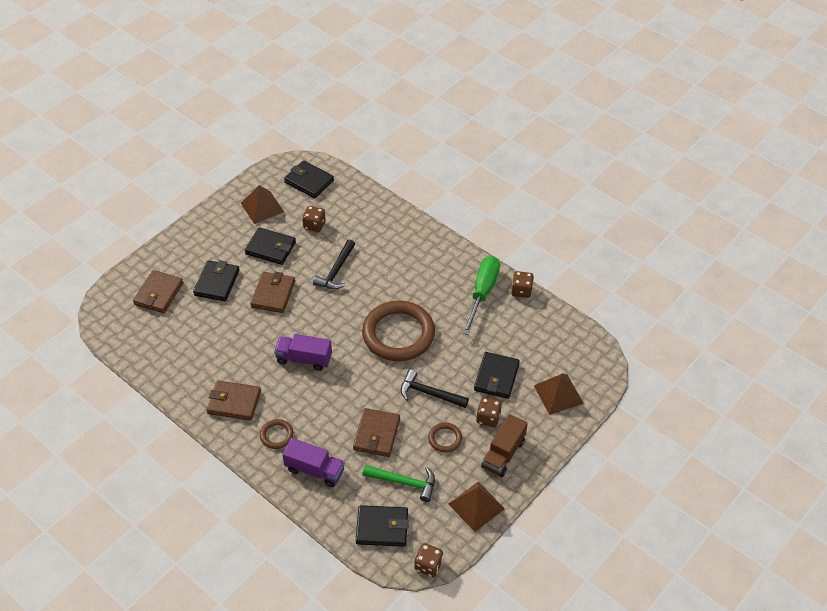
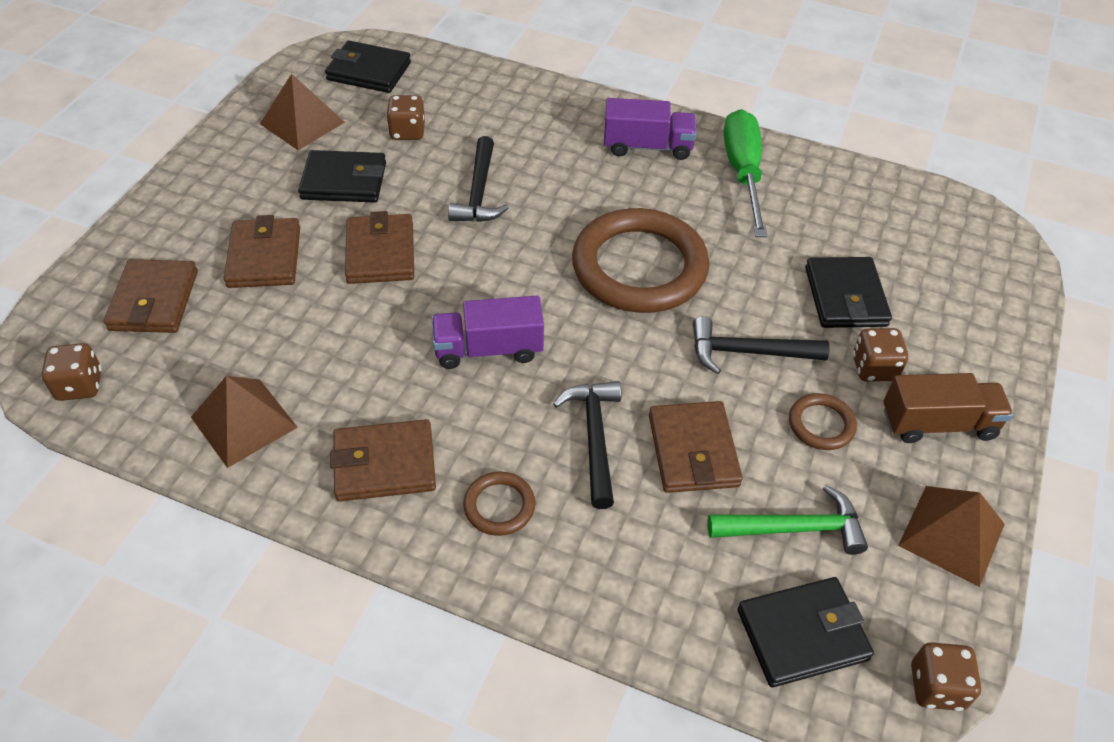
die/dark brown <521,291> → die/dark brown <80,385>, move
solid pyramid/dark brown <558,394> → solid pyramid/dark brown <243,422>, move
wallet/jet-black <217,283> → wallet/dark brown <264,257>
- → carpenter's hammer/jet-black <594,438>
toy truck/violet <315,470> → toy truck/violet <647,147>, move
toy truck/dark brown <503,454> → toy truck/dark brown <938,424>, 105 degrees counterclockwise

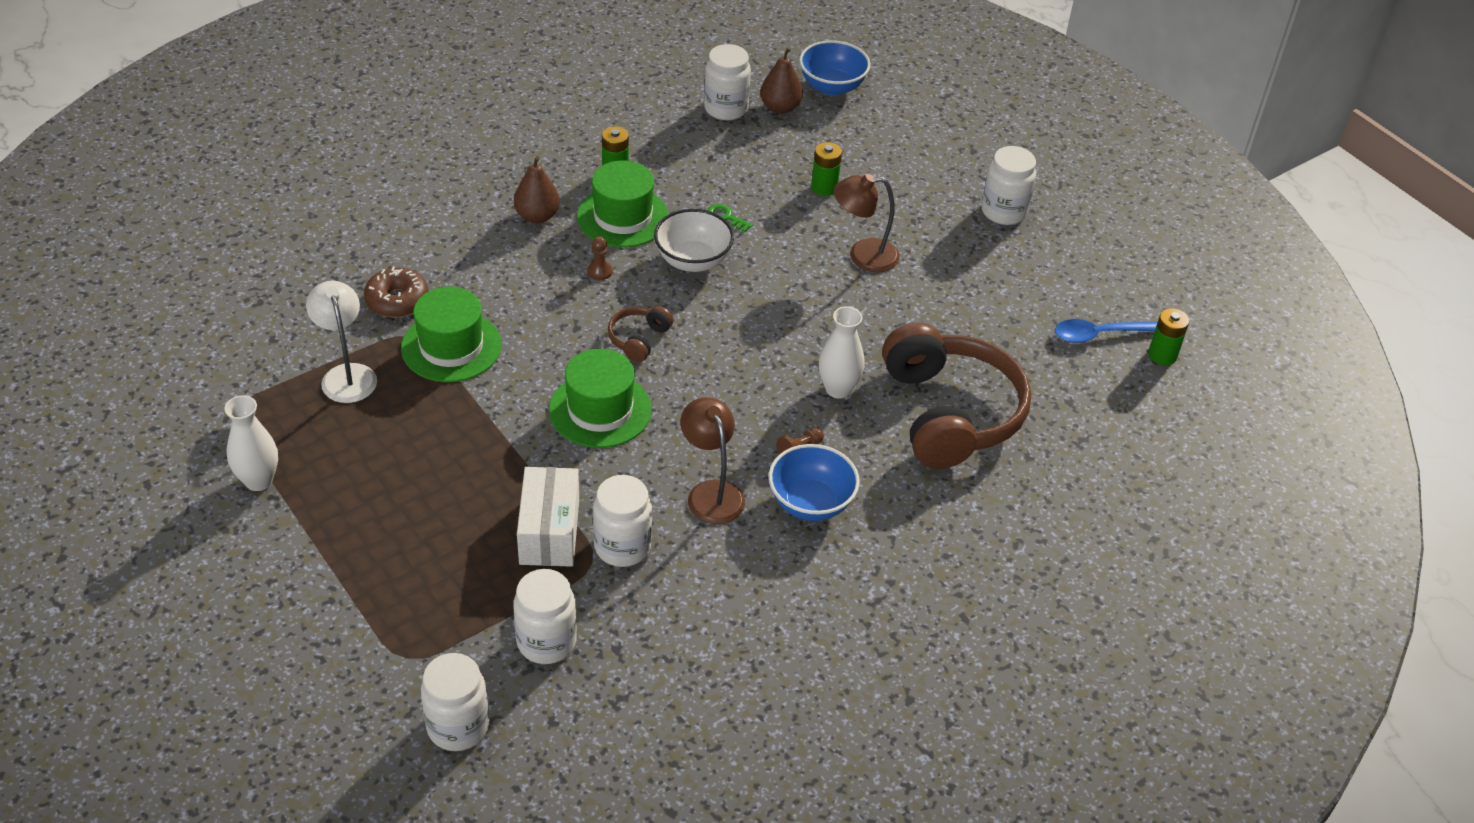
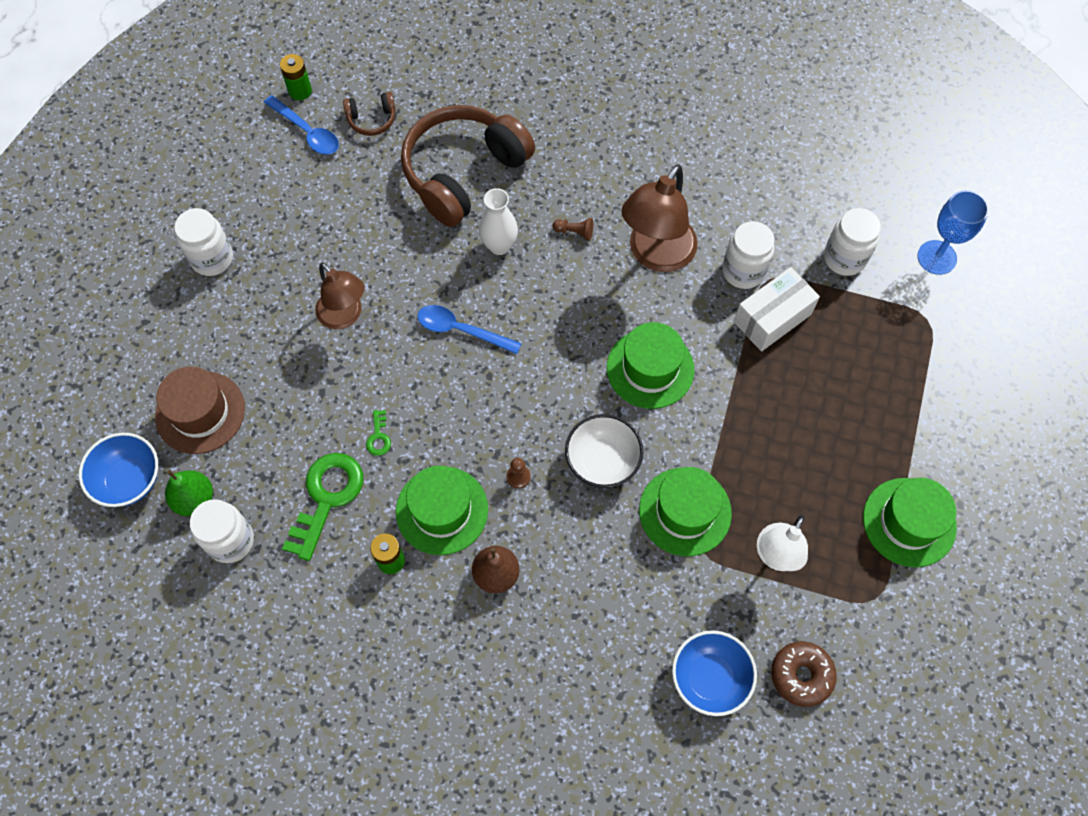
- → hat/dark brown <200,412>
pear fruit/dark brown <780,107> → pear fruit/emerald <194,499>
- → key/emerald <326,498>
headphones/dark brown <638,339> → headphones/dark brown <372,119>, move
- → spoon/royal blue <461,330>
bowl/white <693,260> → bowl/white <602,462>, move
lamp/dark brown <711,492> → lamp/dark brown <656,255>, x1.50
bowl/royal blue <810,503> → bowl/royal blue <709,678>, move
donut/dark brown <397,300> → donut/dark brown <801,675>, move
flower vase/white <258,480> → hat/emerald <909,522>
preserve jar/white <458,727> → goblet/royal blue <936,257>
AA battery/emerald <824,187> → -

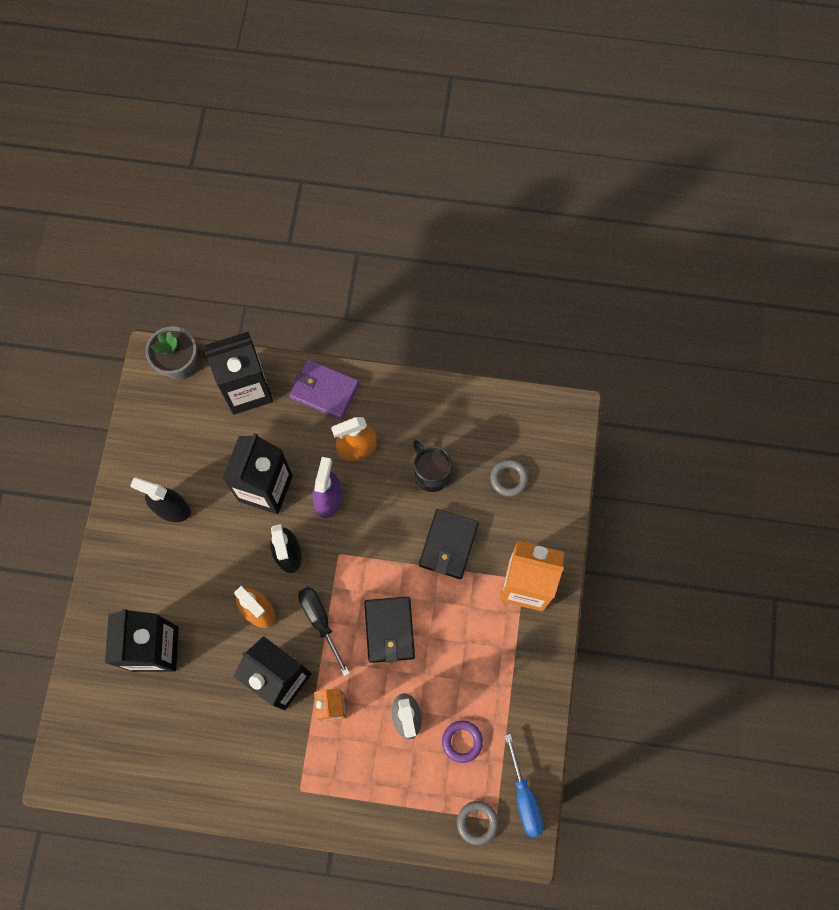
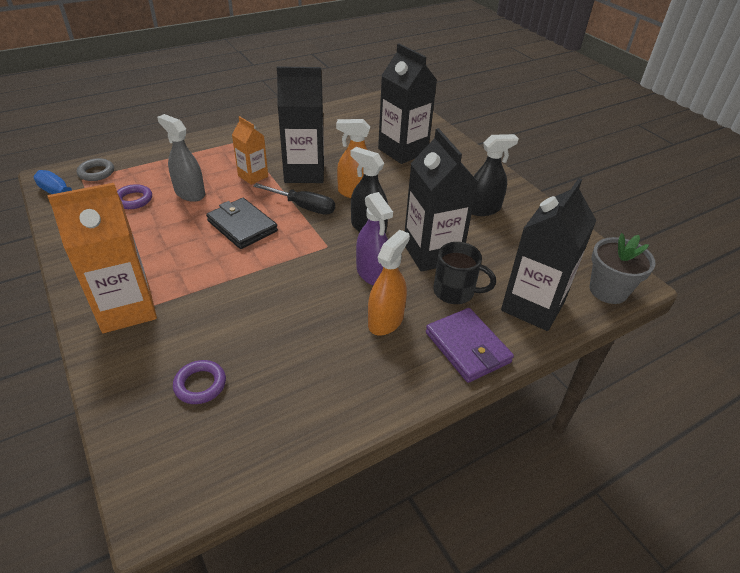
ring/gray <508,479> → ring/violet <200,384>
wallet/violet <324,391> → wallet/violet <467,347>, 75 degrees clockwise
coffee mug/jet-black <431,473> → coffee mug/jet-black <455,292>, move
wallet/jet-black <448,545> → -

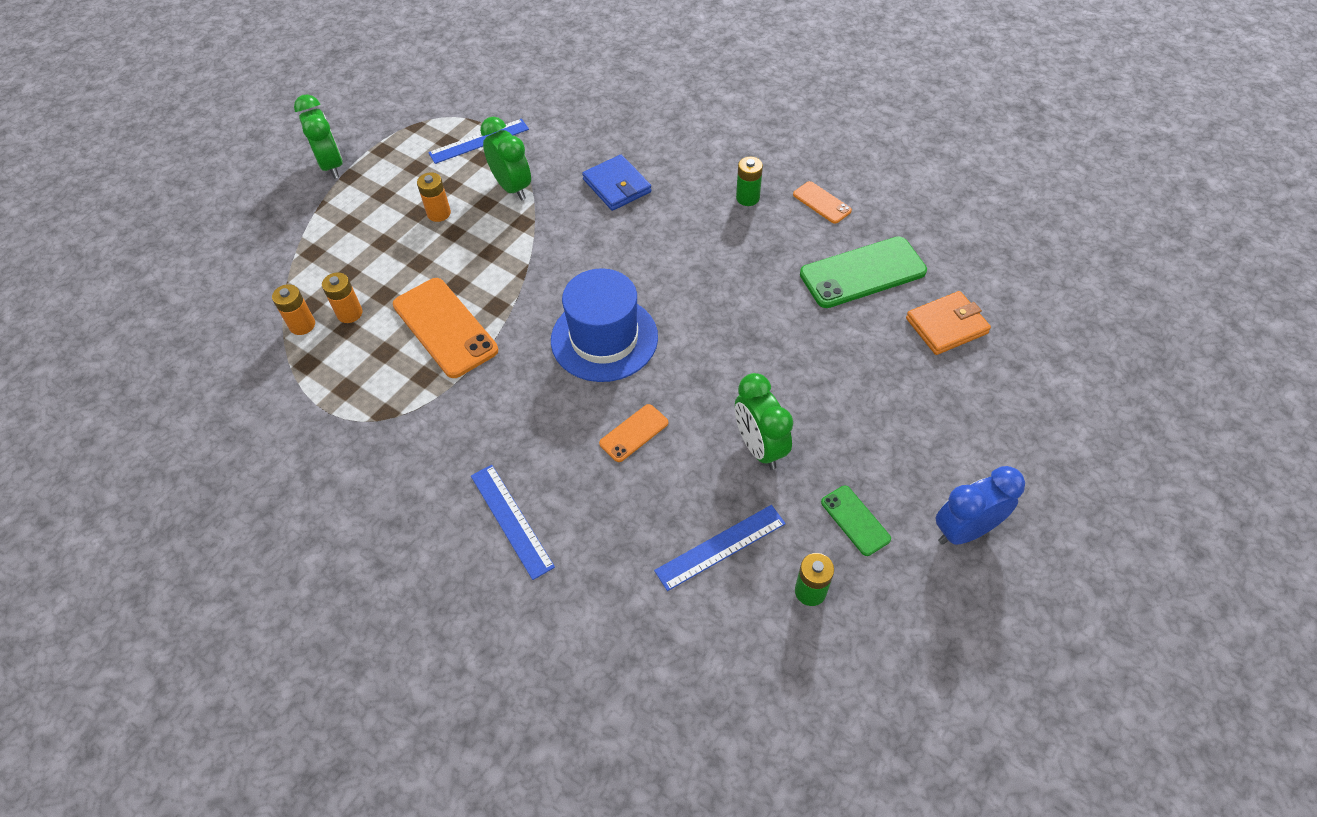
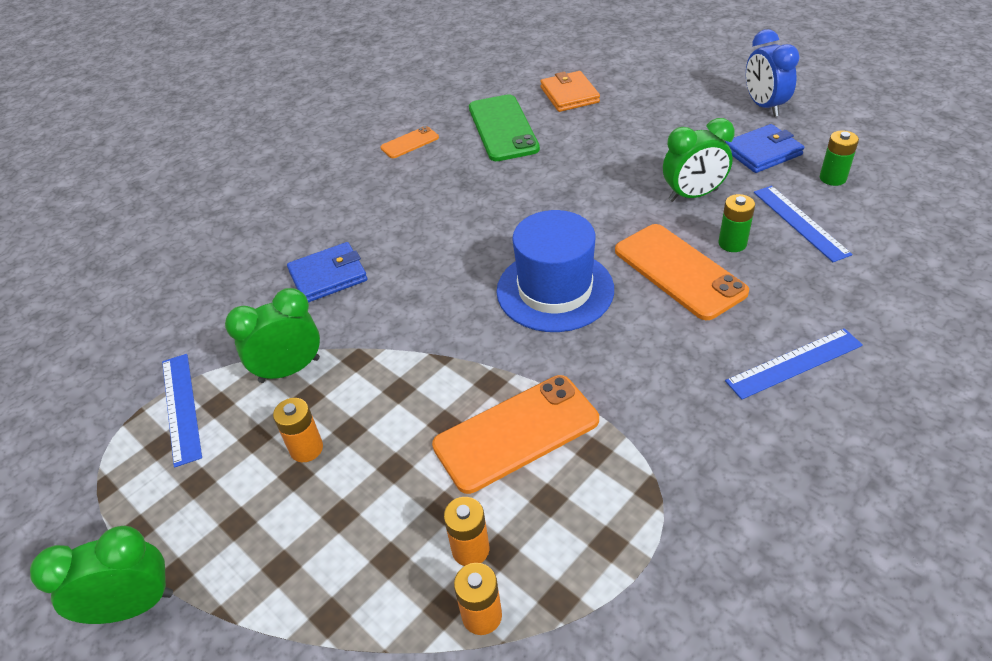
phone/orange-coloured <634,433> → phone/orange-coloured <679,271>, x1.92
AA battery/emerald <747,198> → AA battery/emerald <732,243>, move
phone/emerald <855,520> → wallet/royal blue <762,152>

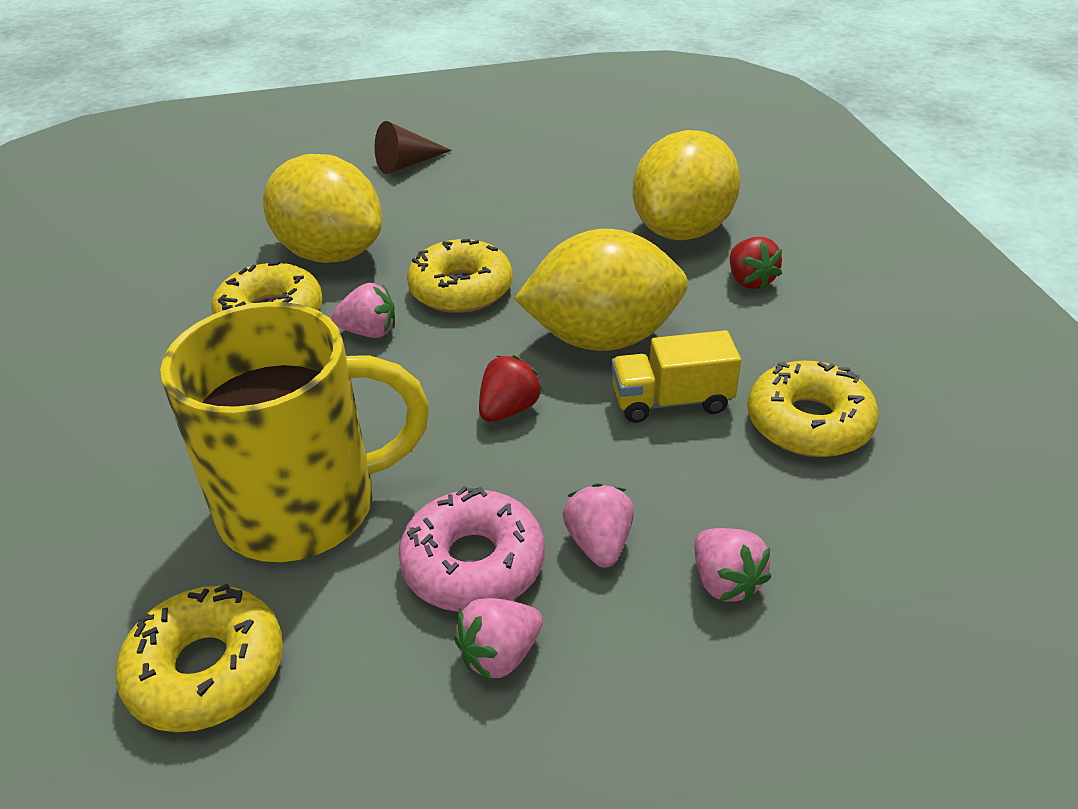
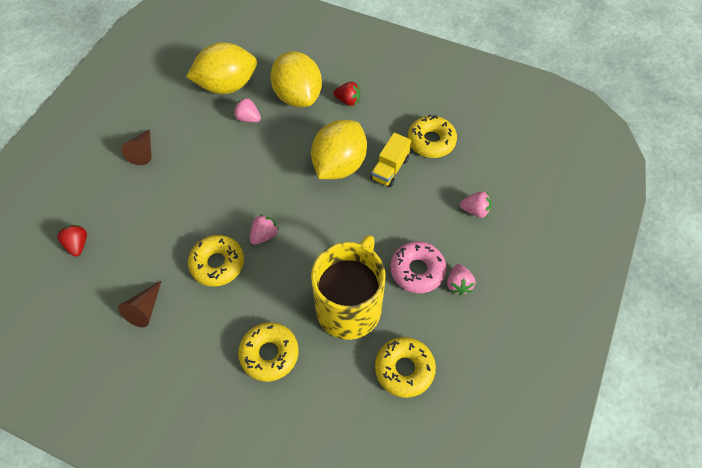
strawberry/scarlet <508,409> → strawberry/scarlet <78,245>, move
- → cone/dark brown <145,309>
toy lemon/bright yellow <331,253> → toy lemon/bright yellow <227,85>, move
strawberry/rosy <599,543> → strawberry/rosy <248,118>, move
donut/bright yellow <461,289> → donut/bright yellow <269,354>, move

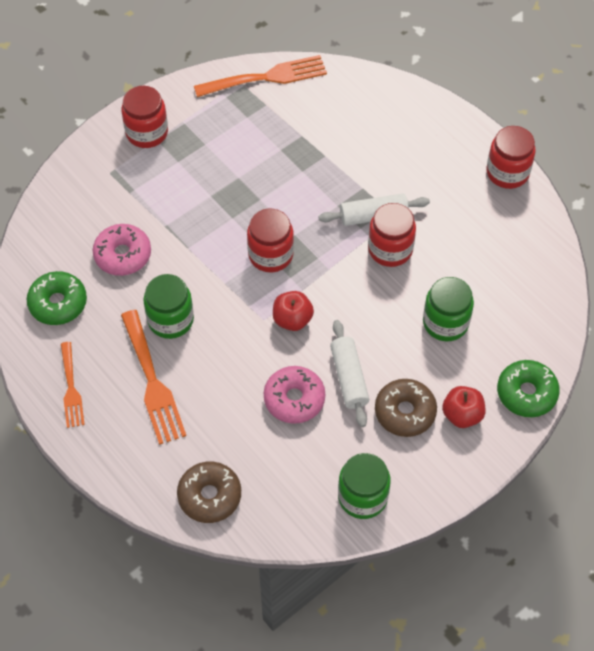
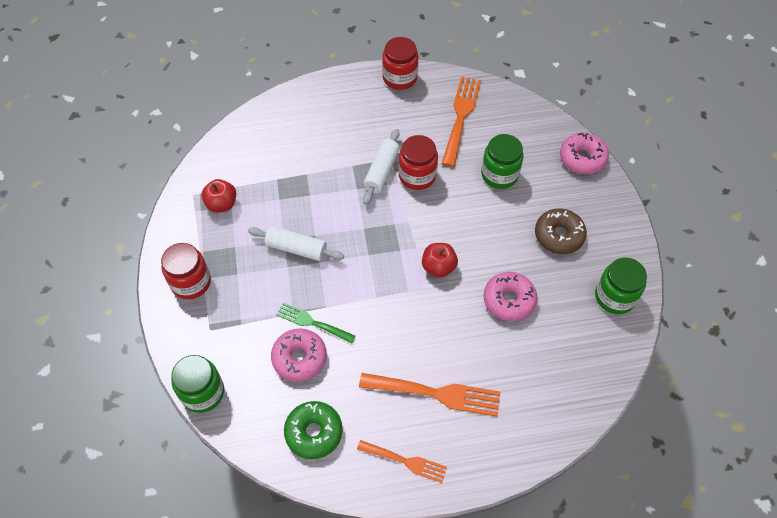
preserve jar/emerald <170,320> → preserve jar/emerald <203,392>, move
apple/scarlet <462,415> → apple/scarlet <222,204>, move
dough roller/white <349,378> → dough roller/white <296,248>, move
- → fork/emerald <312,323>
fork/orange-coloured <266,78> → fork/orange-coloured <461,117>, move
donut/emerald <526,393> → donut/rosy <582,158>
donut/dark brown <209,496> → -
preserve jar/scarlet <270,255> → -

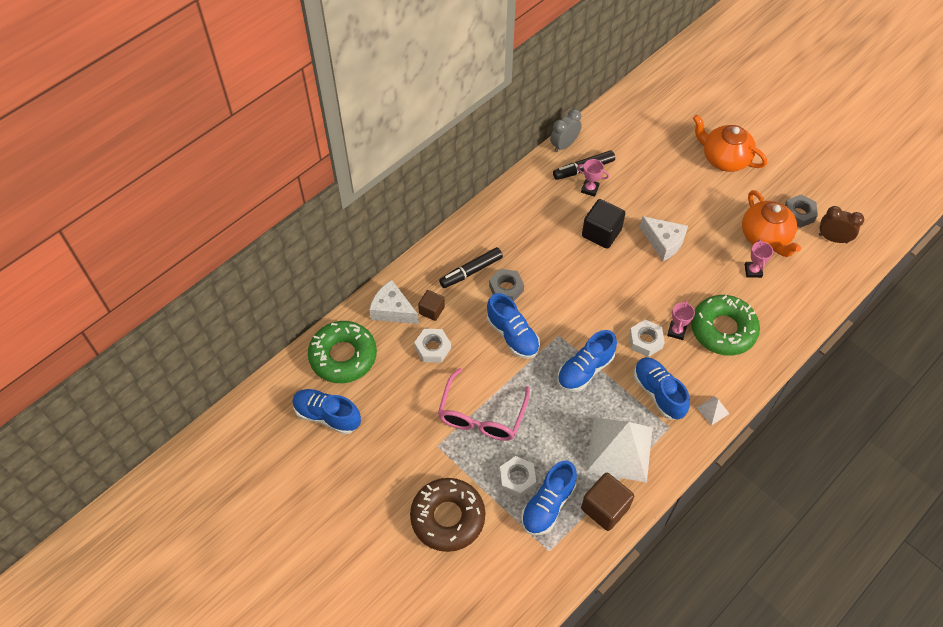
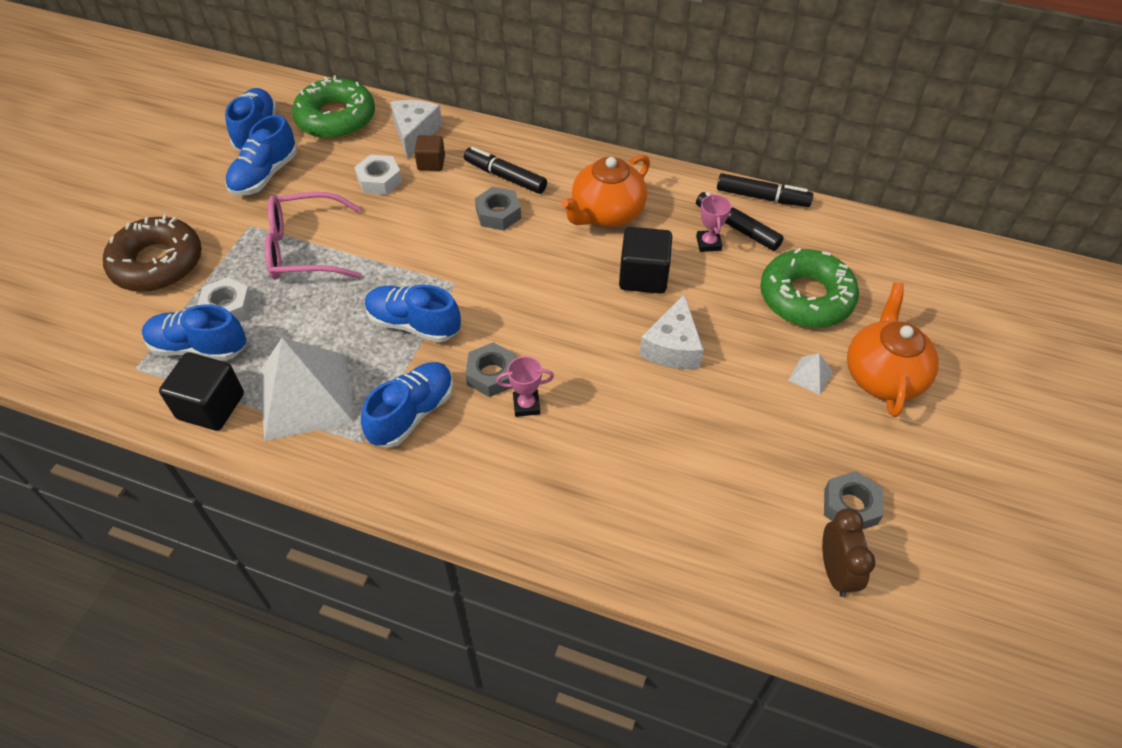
solid cube/dark brown <605,508> → solid cube/jet-black <211,406>
sneaker/royal blue <512,335> → sneaker/royal blue <265,175>, move
hexagon nut/white <645,341> → hexagon nut/gray <492,374>
tea pot/orange-coloured <765,237> → tea pot/orange-coloured <606,213>, move
clock/gray <564,145> → marker/jet-black <762,197>
donut/emerald <723,329> → donut/emerald <806,297>, move
solid pyramid/white <712,410> → solid pyramid/white <810,375>, move
prize cup/rosy <753,271> → -

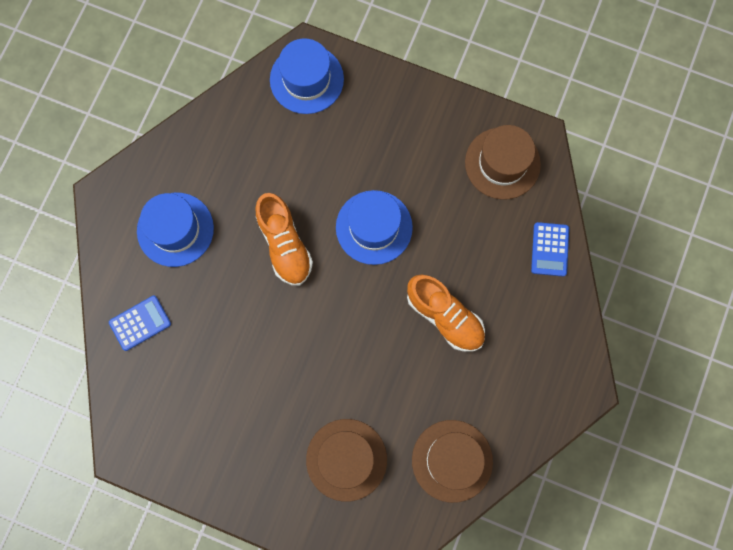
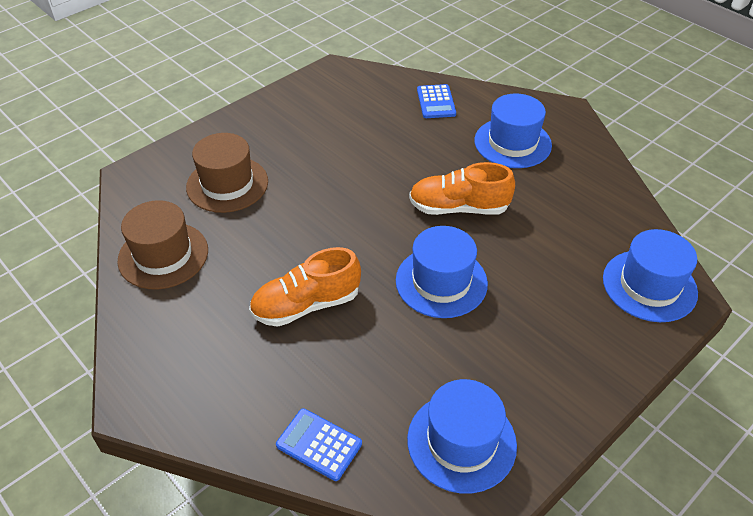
hat/dark brown <502,163> → hat/royal blue <461,442>

